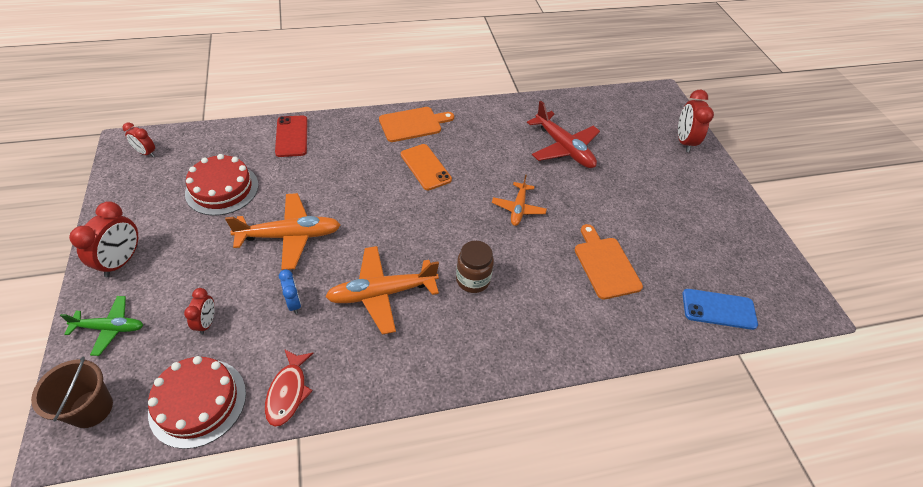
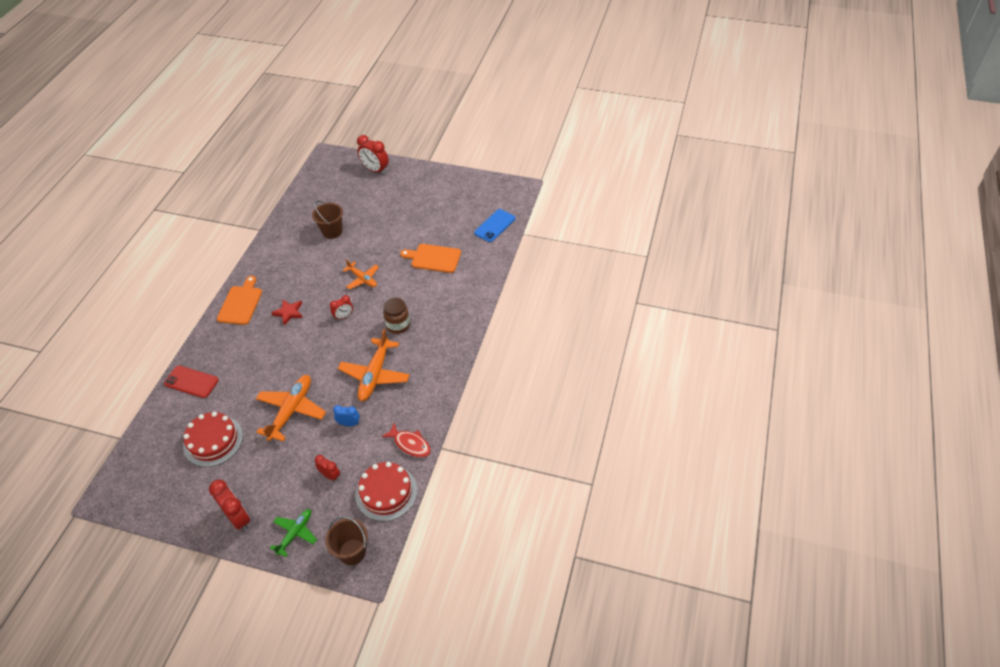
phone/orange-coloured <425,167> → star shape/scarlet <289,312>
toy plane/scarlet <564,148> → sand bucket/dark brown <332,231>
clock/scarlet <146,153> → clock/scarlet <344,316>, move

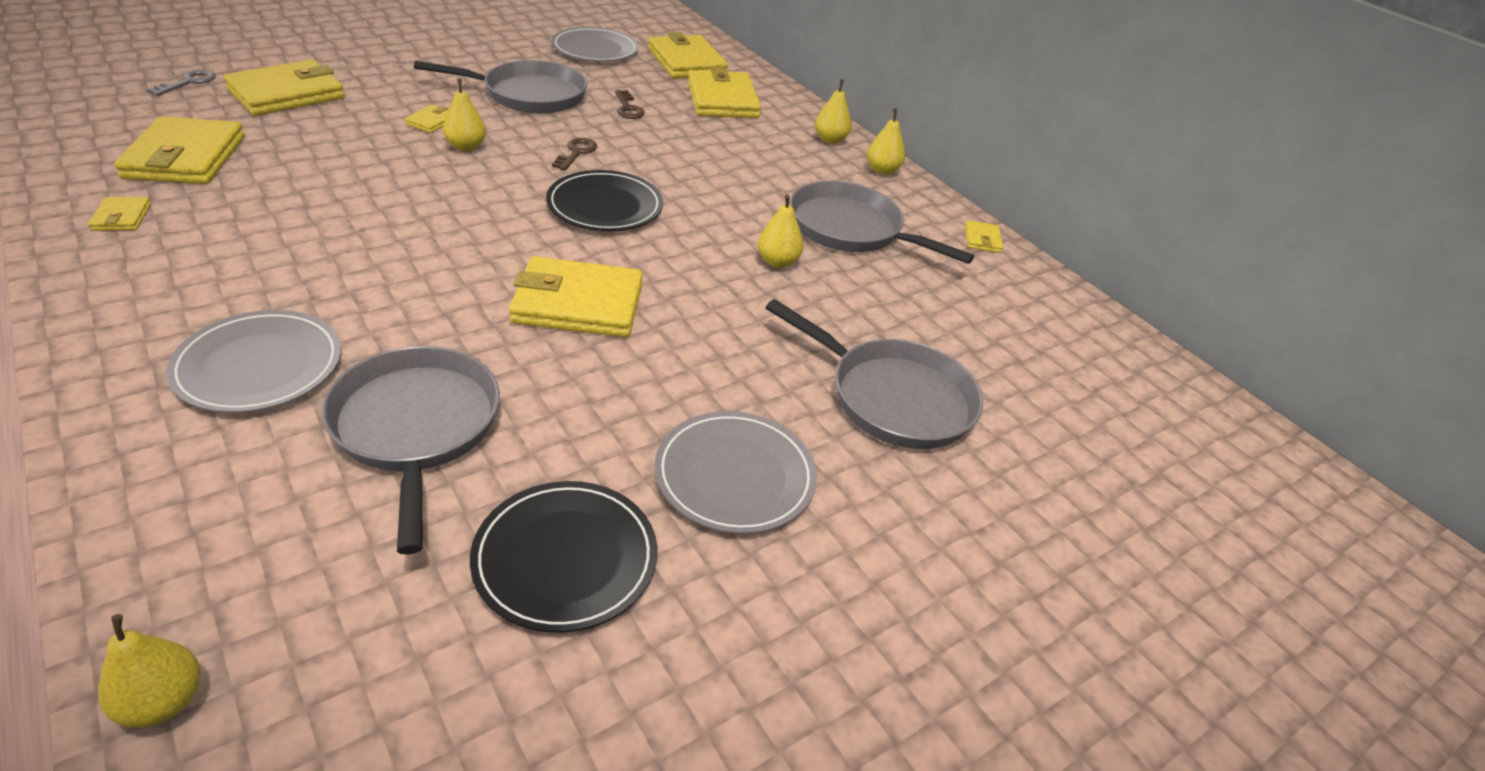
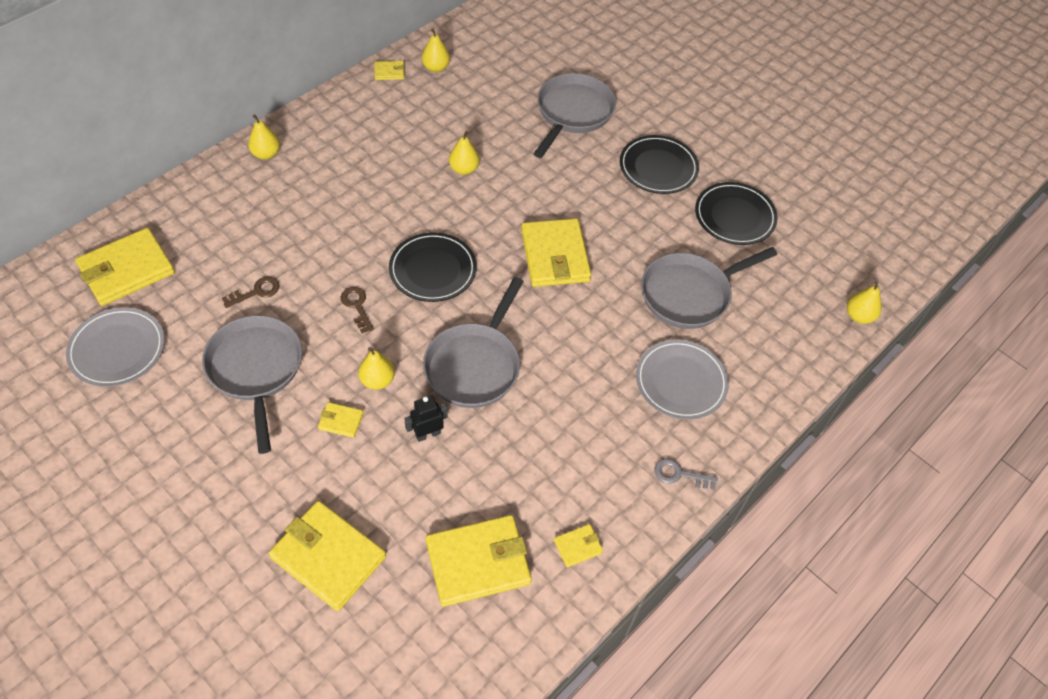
key/dark brown <576,152> → key/dark brown <357,306>, 60 degrees clockwise
- → robot figure/jet-black <427,434>
pear fruit/bright yellow <882,170> → pear fruit/bright yellow <436,68>, move
pan/gray <851,230> → pan/gray <475,365>, move
flat dish/gray <734,475> → flat dish/jet-black <658,167>
key/gray <188,82> → key/gray <679,474>, move
wallet/bright yellow <722,100> → -

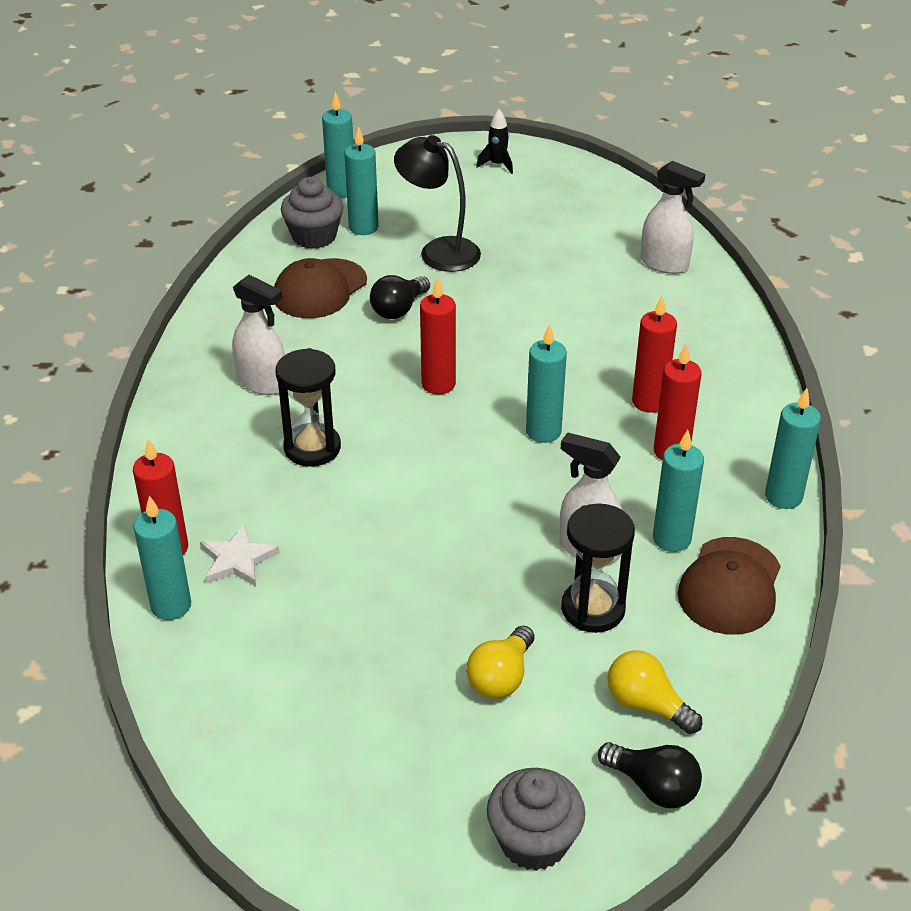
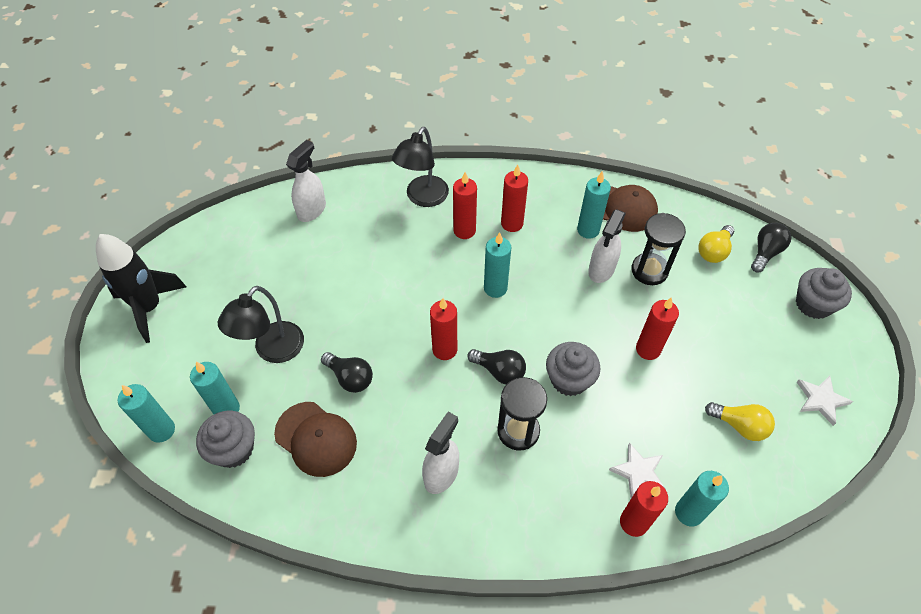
rocket/jet-black <497,165> → rocket/jet-black <149,308>, x2.20
- → lamp/jet-black <423,198>
- → bulb/jet-black <499,371>
- → muffin/gray <569,379>
- → candle/scarlet <648,349>
bulb/bright yellow <501,677> → bulb/bright yellow <739,425>, move
- → star shape/white <821,400>
candle/turquoise <783,497> → -

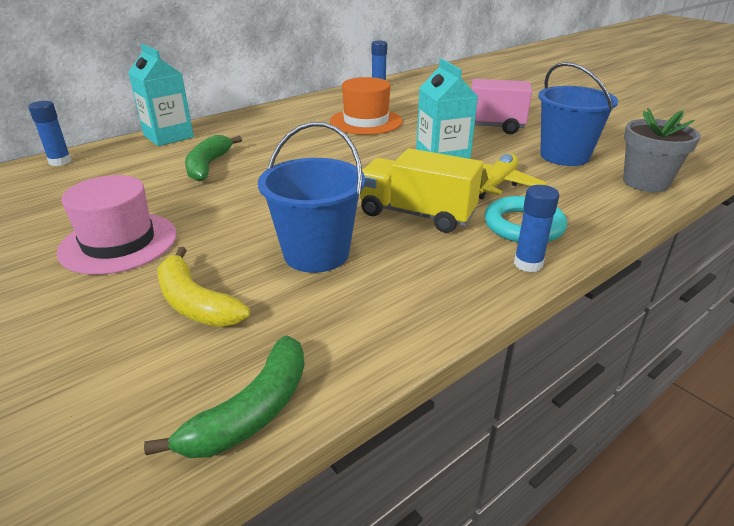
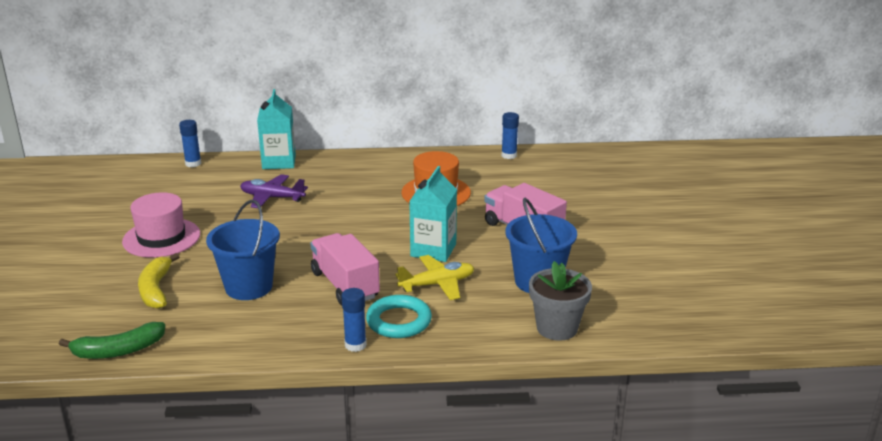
toy banana/emerald <208,165> → toy plane/violet <272,197>
toy truck/bright yellow <417,214> → toy truck/rosy <345,285>

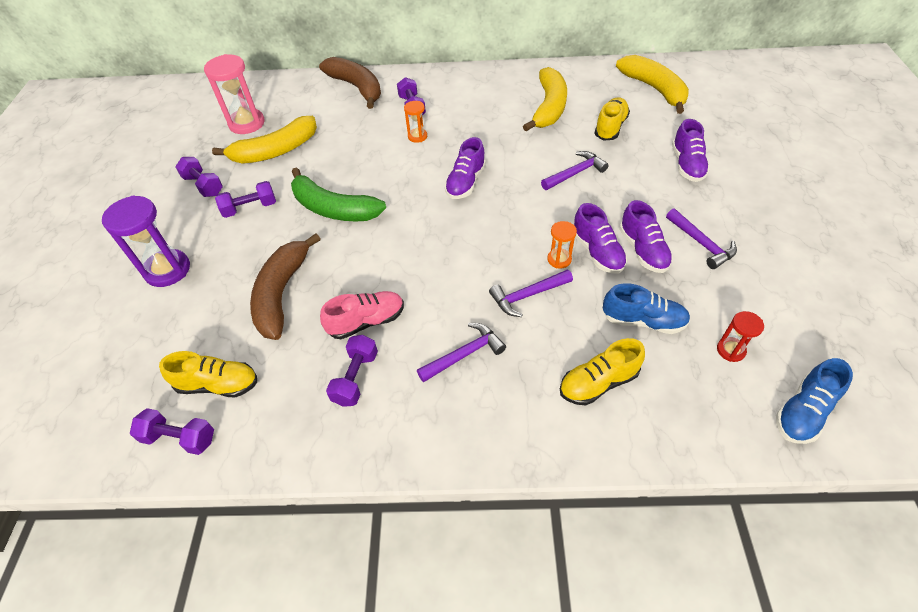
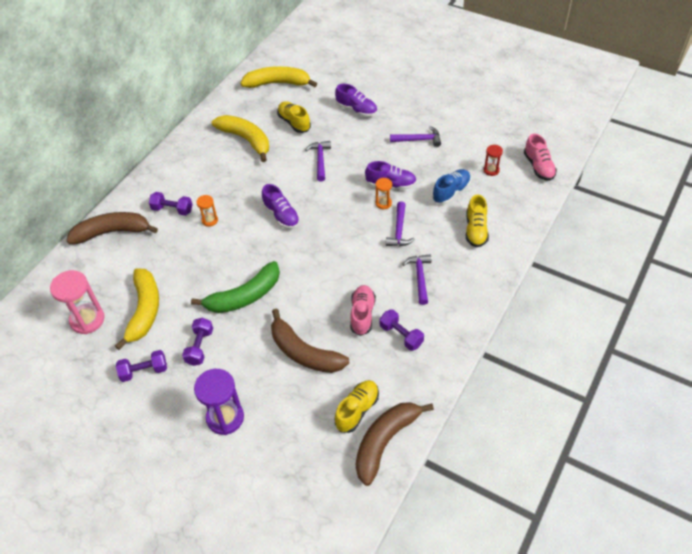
dumbbell/violet <180,438> → toy banana/dark brown <385,442>
sneaker/royal blue <803,412> → sneaker/rosy <538,167>
sneaker/violet <643,250> → -

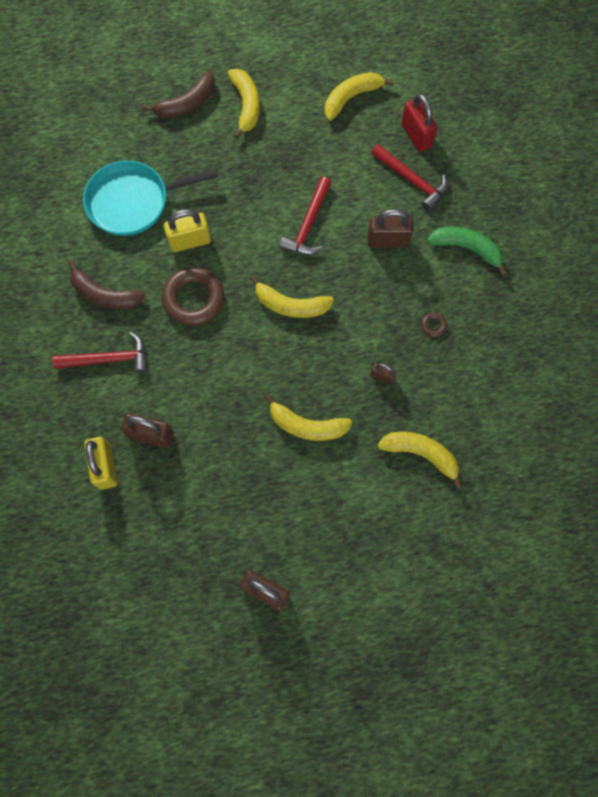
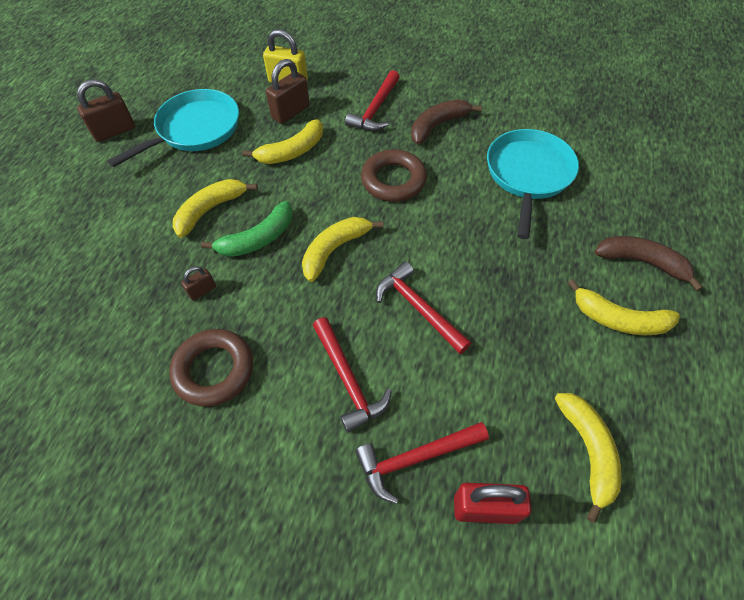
- → pan/turquoise <195,129>
ring/dark brown <433,325> → ring/dark brown <214,370>, x2.46
toy banana/emerald <467,249> → toy banana/emerald <258,239>, move
toy banana/bright yellow <421,454> → toy banana/bright yellow <292,151>, move
small lock/dark brown <387,241> → carpenter's hammer/scarlet <348,380>
toy banana/dark brown <187,104> → toy banana/dark brown <642,262>, 120 degrees clockwise
small lock/bright yellow <190,241> → -

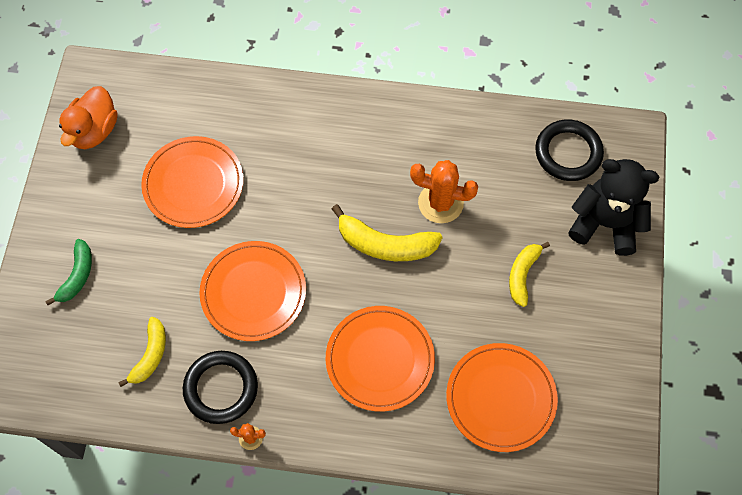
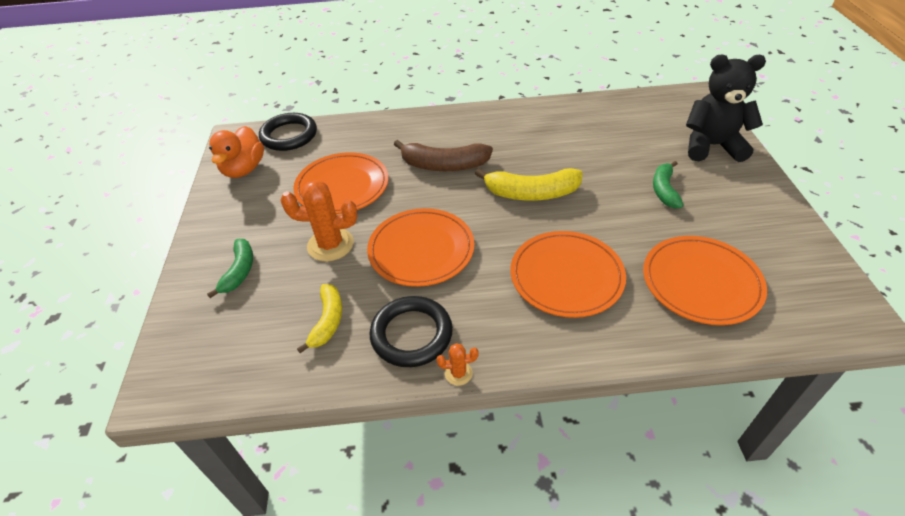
ring/jet-black <568,153> → ring/jet-black <289,135>, move
saguaro cactus/orange-coloured <440,203> → saguaro cactus/orange-coloured <330,245>, move
- → toy banana/dark brown <444,165>
toy banana/bright yellow <522,275> → toy banana/emerald <664,190>

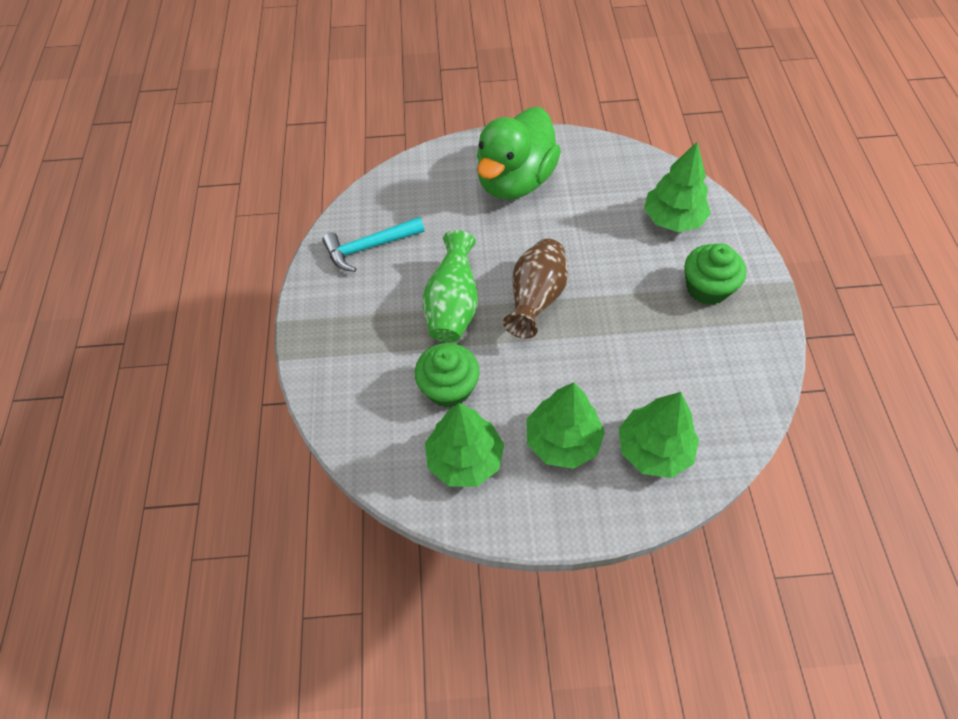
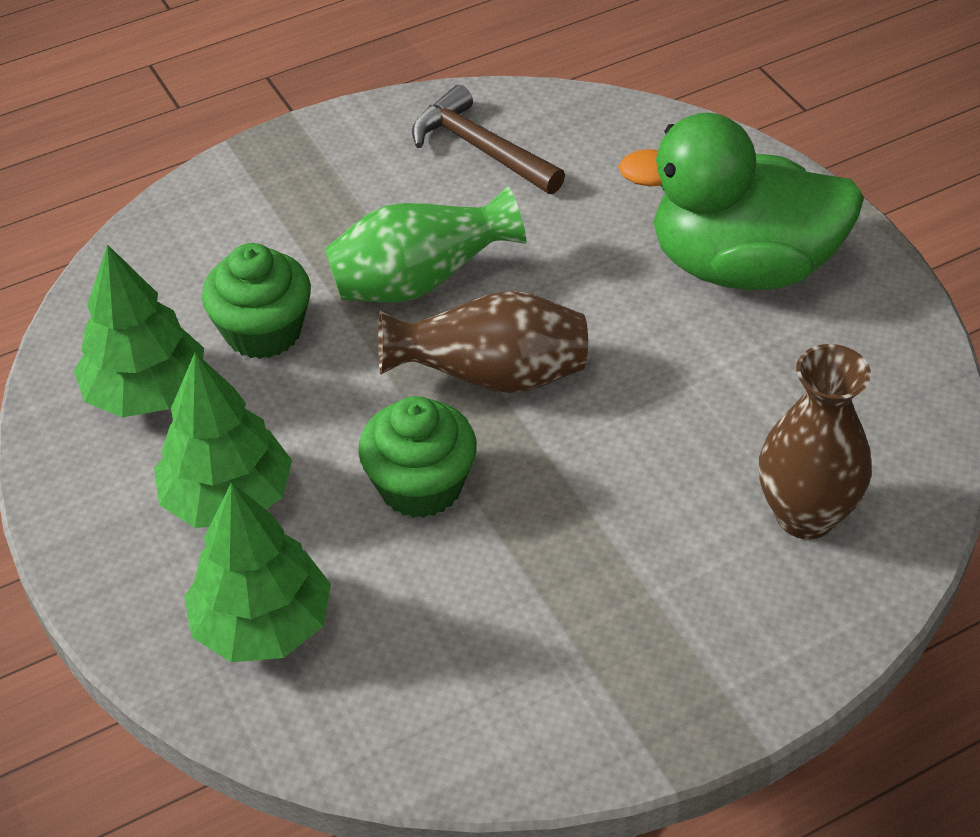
muffin/emerald <707,288> → muffin/emerald <421,485>, move
carpenter's hammer/turquoise <369,247> → carpenter's hammer/dark brown <480,148>
fir tree/emerald <673,219> → flower vase/dark brown <805,515>

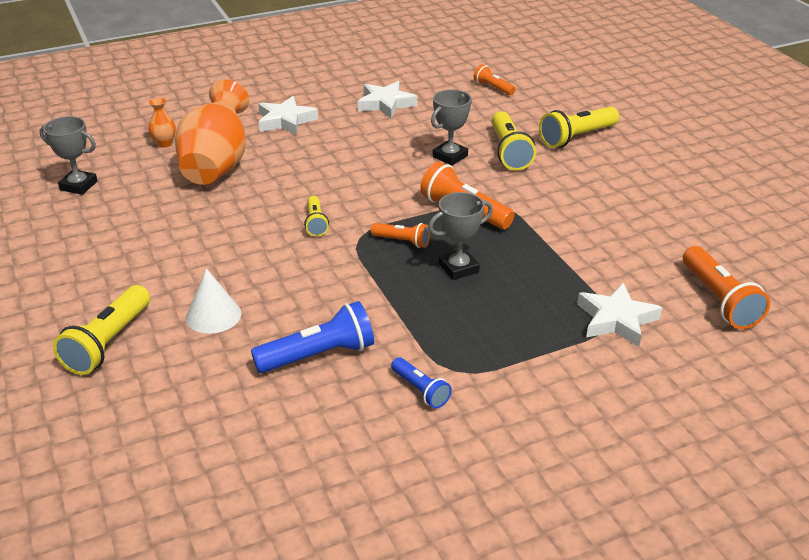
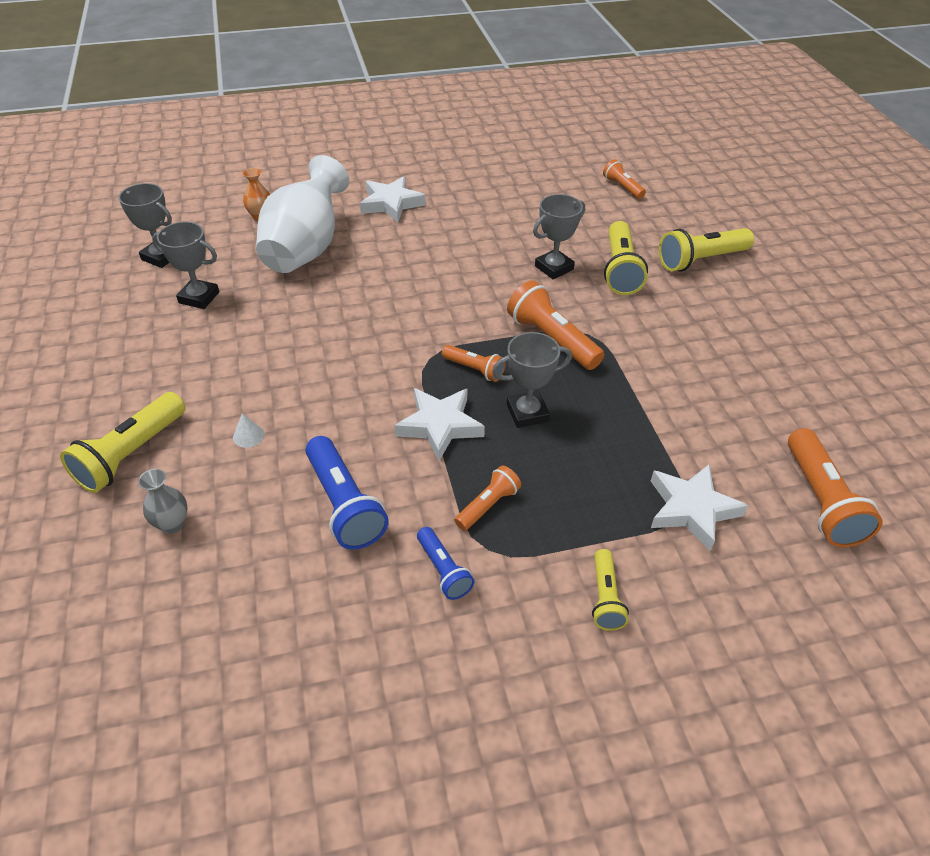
- → flower vase/gray <172,524>
- → prize cup/gray <199,297>
cone/white <213,315> → cone/white <248,436>, x0.52
flower vase/orange-coloured <217,165> → flower vase/white <306,249>
pocket torch/royal blue <319,355> → pocket torch/royal blue <345,504>, 75 degrees clockwise
star shape/white <386,104> → star shape/white <440,426>, move
- → pocket torch/orange-coloured <488,505>
pocket torch/bright yellow <316,223> → pocket torch/bright yellow <605,598>, move

